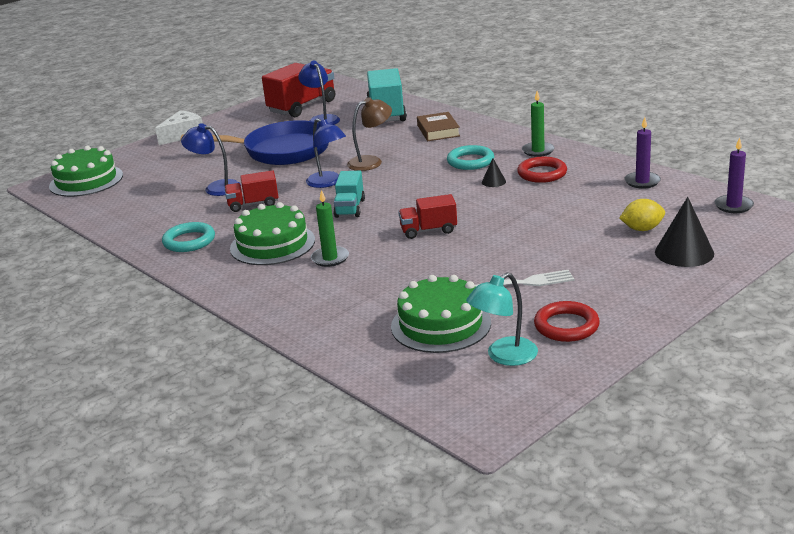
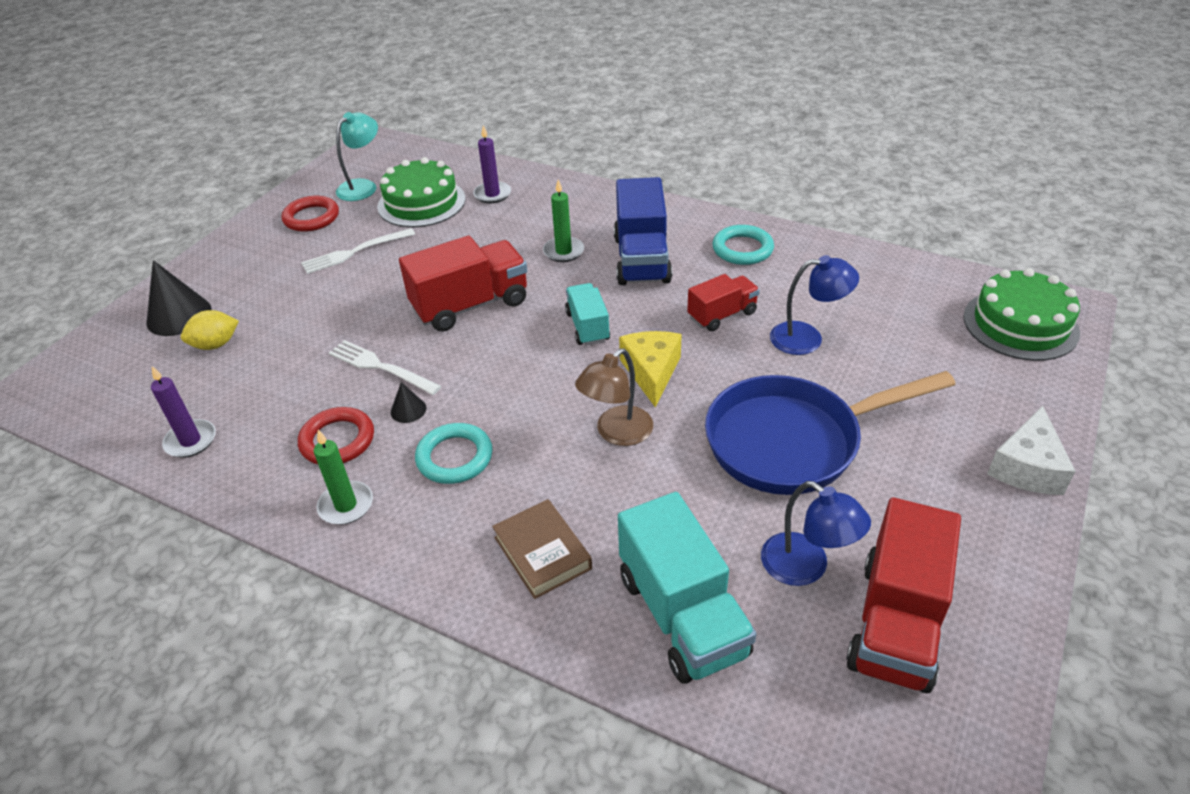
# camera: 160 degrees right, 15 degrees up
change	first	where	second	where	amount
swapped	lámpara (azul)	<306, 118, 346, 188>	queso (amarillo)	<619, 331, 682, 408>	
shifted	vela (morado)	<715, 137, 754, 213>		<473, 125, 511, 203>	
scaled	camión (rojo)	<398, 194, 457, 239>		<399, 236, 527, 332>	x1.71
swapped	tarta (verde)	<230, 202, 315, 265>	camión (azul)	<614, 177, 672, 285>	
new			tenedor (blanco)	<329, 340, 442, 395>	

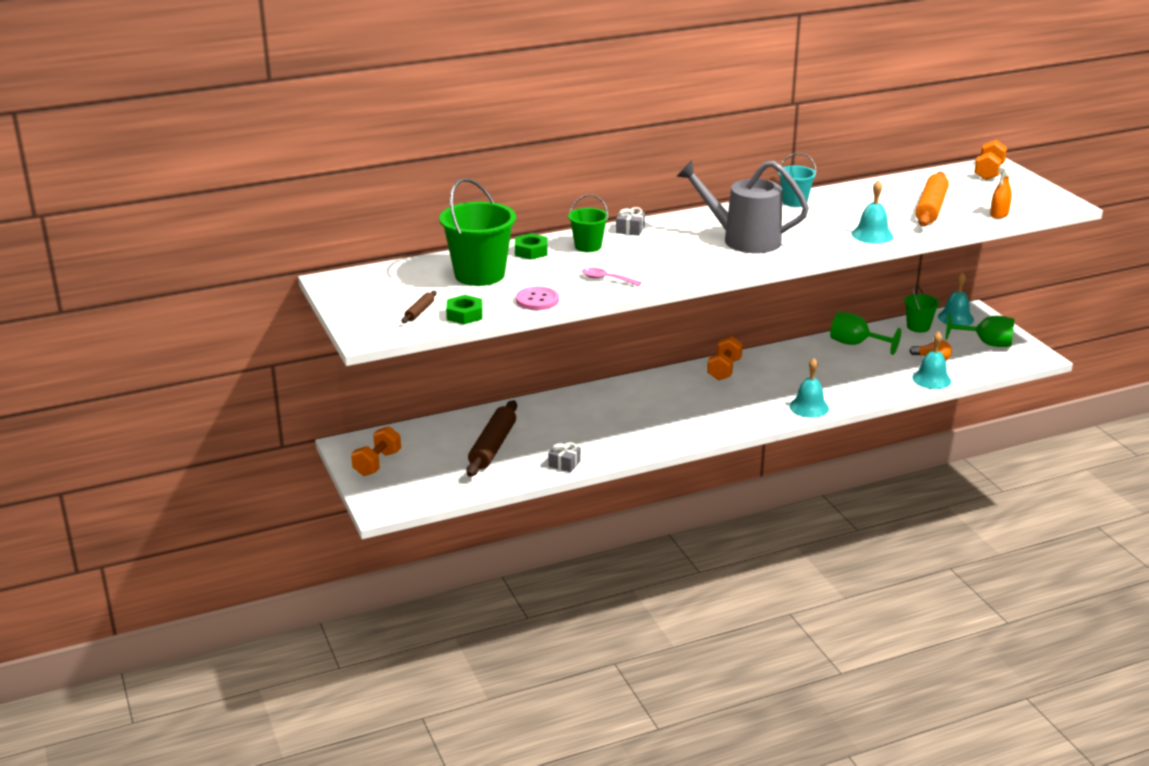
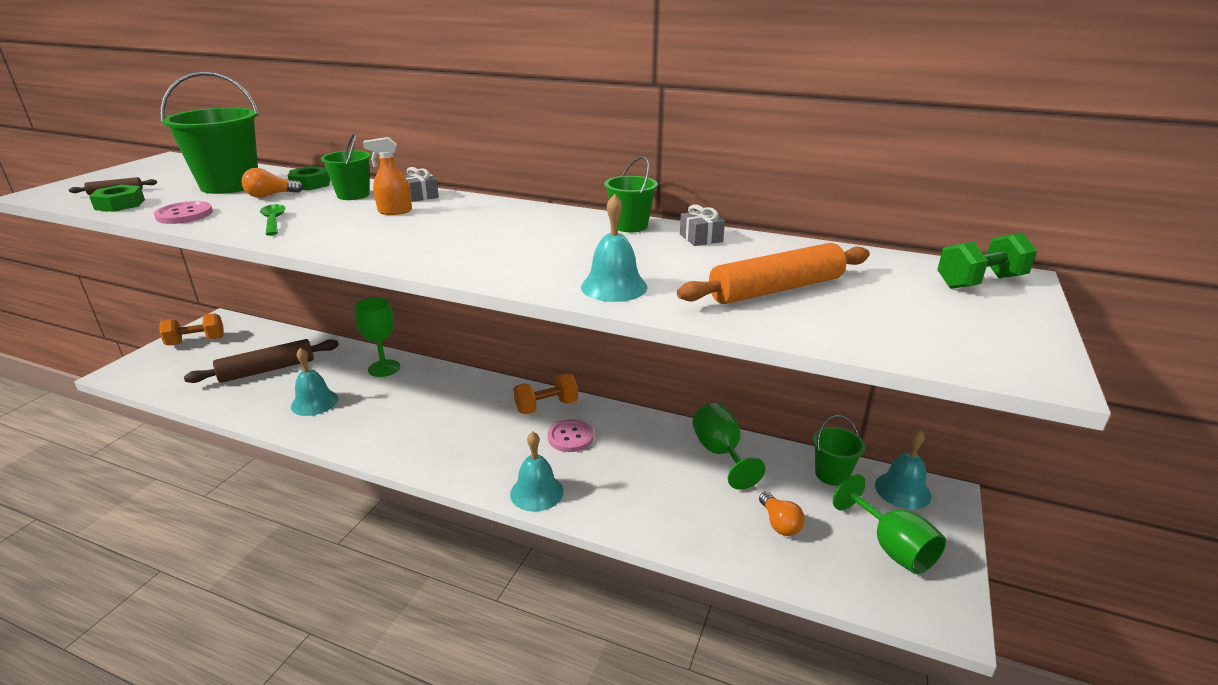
# camera: 45 degrees right, 0 degrees up
change	first	where	second	where	amount
repainted	mancuerna (naranja)	<974, 140, 1007, 180>	mancuerna (verde)	<937, 232, 1037, 289>	
repainted	balde (turquesa)	<778, 153, 817, 207>	balde (verde)	<604, 157, 658, 232>	
gone	regadera (gris)	<676, 160, 809, 253>			
shifted	pulverizador (naranja)	<990, 160, 1013, 219>		<363, 137, 412, 215>	
repainted	cuchara (rosa)	<582, 267, 642, 286>	cuchara (verde)	<260, 204, 286, 236>	
shifted	campana (turquesa)	<912, 331, 951, 389>		<291, 348, 338, 416>	
shifted	regalo (gris)	<548, 442, 581, 473>		<680, 204, 725, 246>	
new			bombilla (naranja)	<241, 168, 303, 198>	
new			copa (verde)	<354, 297, 400, 377>	
new			botón (rosa)	<548, 419, 594, 452>	

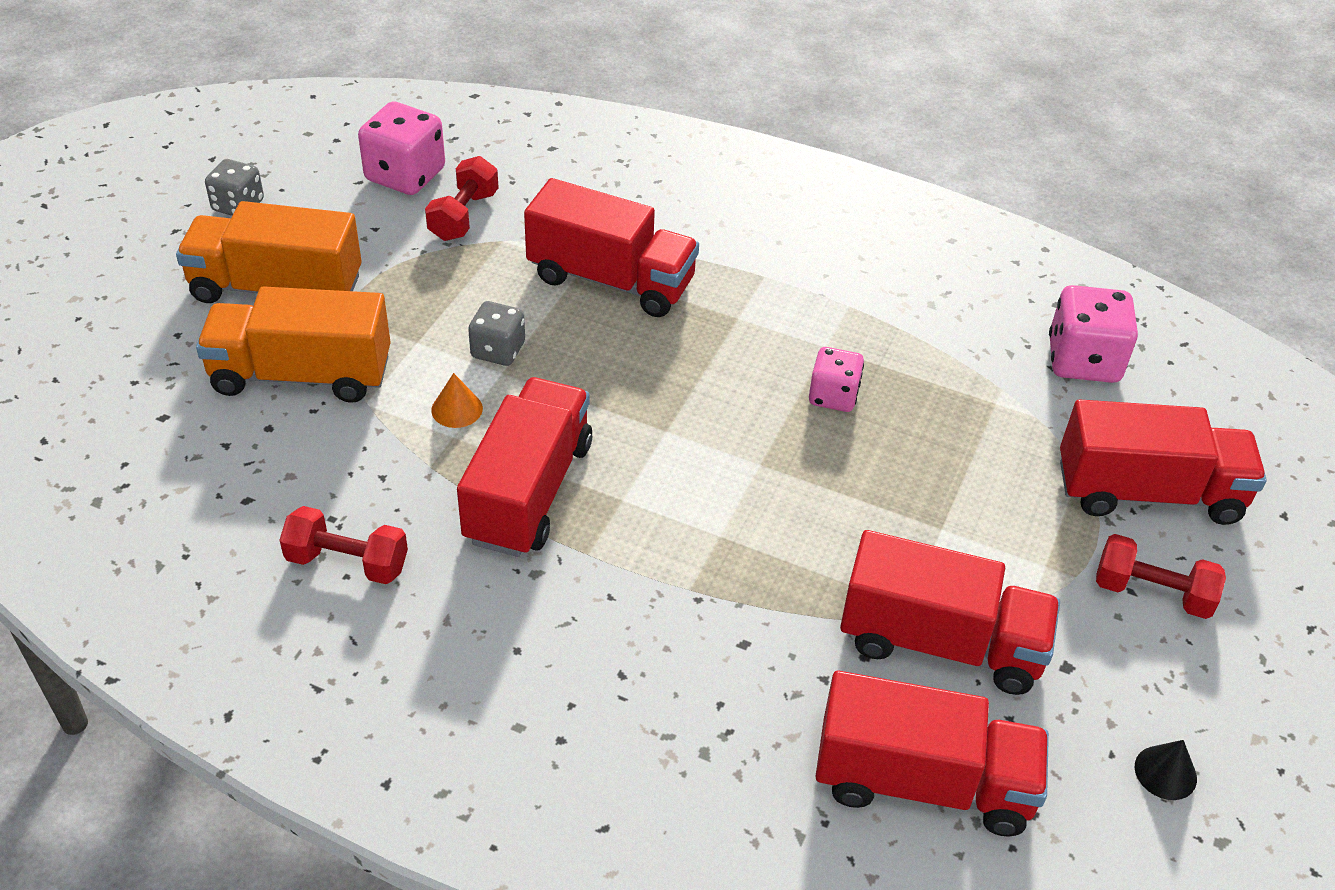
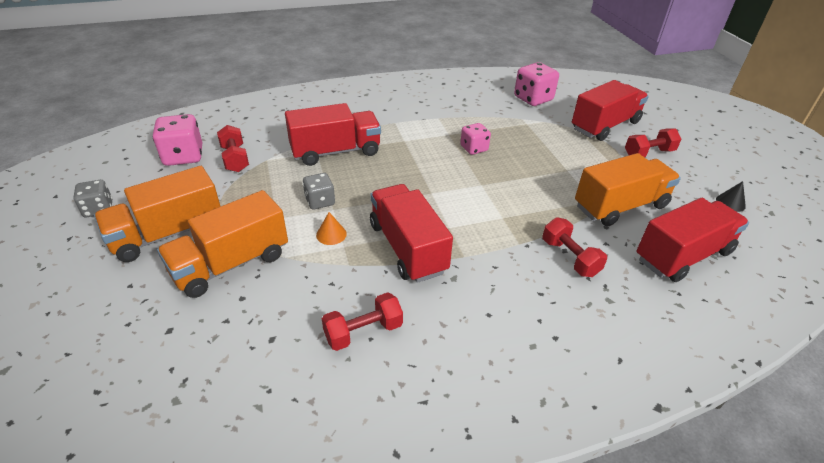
# camera: 40 degrees left, 5 degrees down
change	first	where	second	where	amount
repainted	camión (rojo)	<840, 530, 1060, 695>	camión (naranja)	<575, 153, 681, 226>	
new			mancuerna (rojo)	<543, 217, 607, 277>	

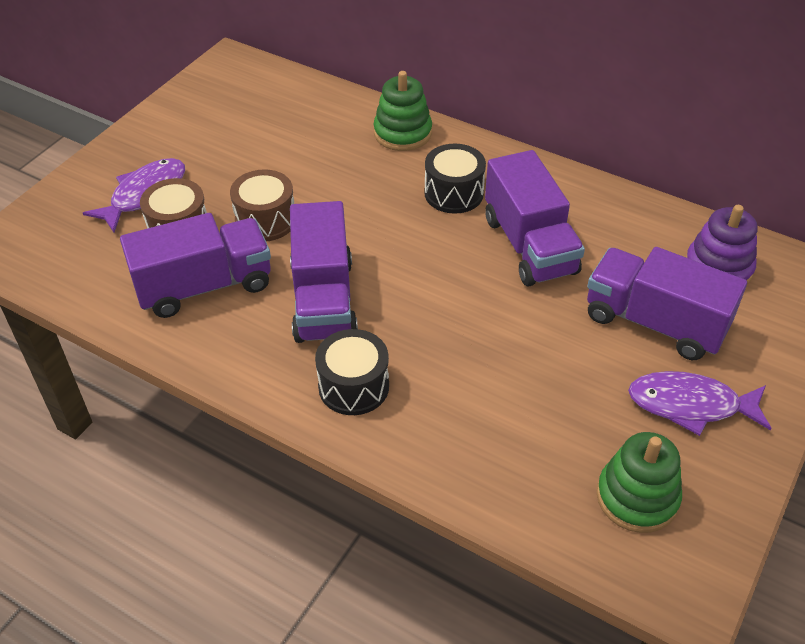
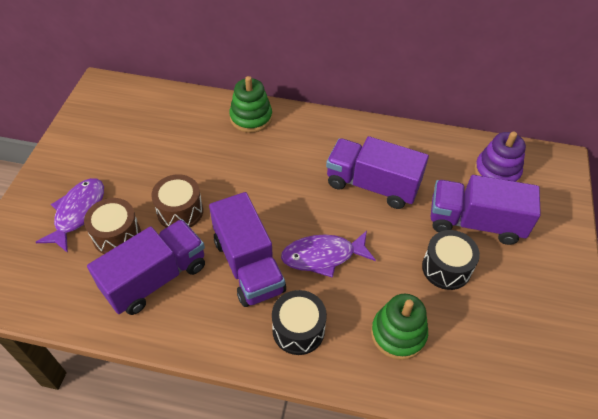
# camera: 20 degrees left, 5 degrees up
change	first	where	second	where	amount
shifted	tambor (negro)	<424, 144, 486, 214>		<422, 230, 480, 290>	
rotated	camión (morado)	<485, 150, 585, 286>		<326, 136, 429, 209>	150 degrees clockwise
shifted	pez (morado)	<628, 371, 772, 436>		<281, 231, 376, 278>	
shifted	juguete apilable (verde)	<597, 432, 682, 533>		<371, 294, 428, 360>	

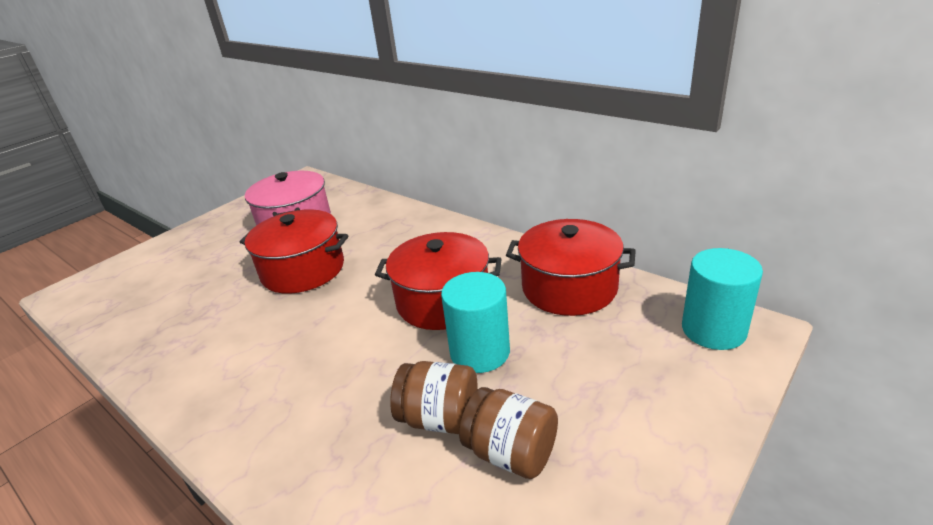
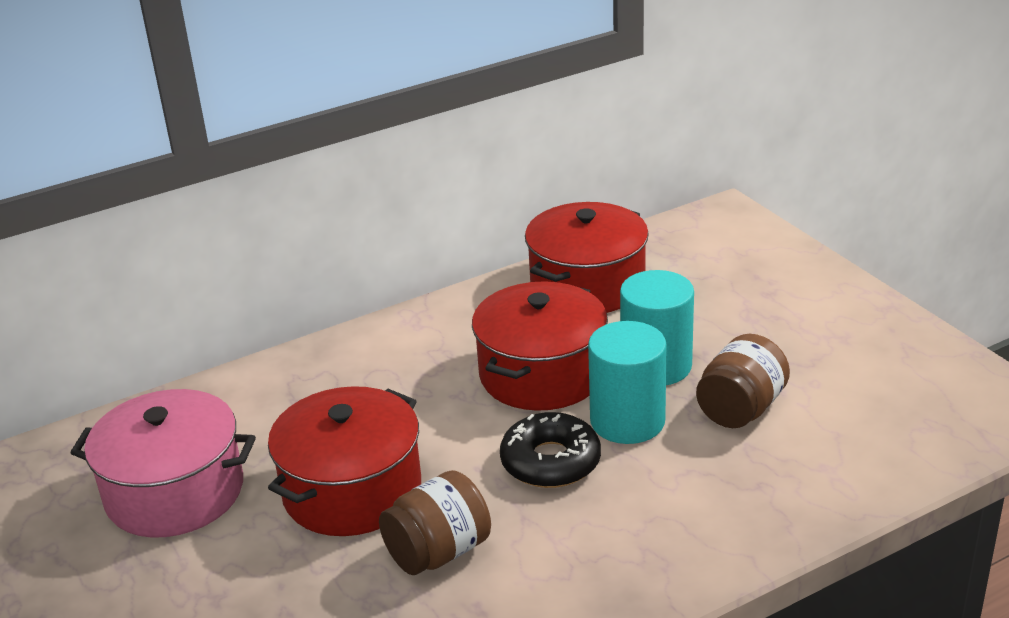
# camera: 70 degrees left, 0 degrees up
change	first	where	second	where	amount
shifted	cilindro (turquesa)	<682, 248, 763, 350>		<588, 321, 667, 444>	
shifted	tarro (marrón)	<459, 387, 558, 479>		<379, 470, 491, 575>	
new			rosquilla (negro)	<500, 412, 601, 488>	

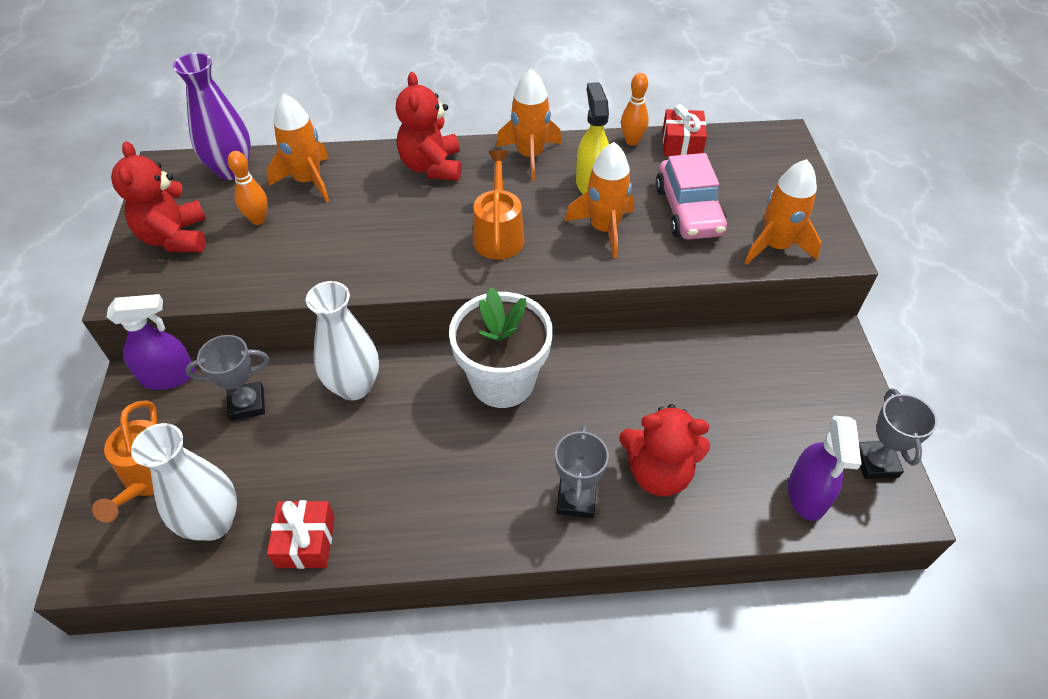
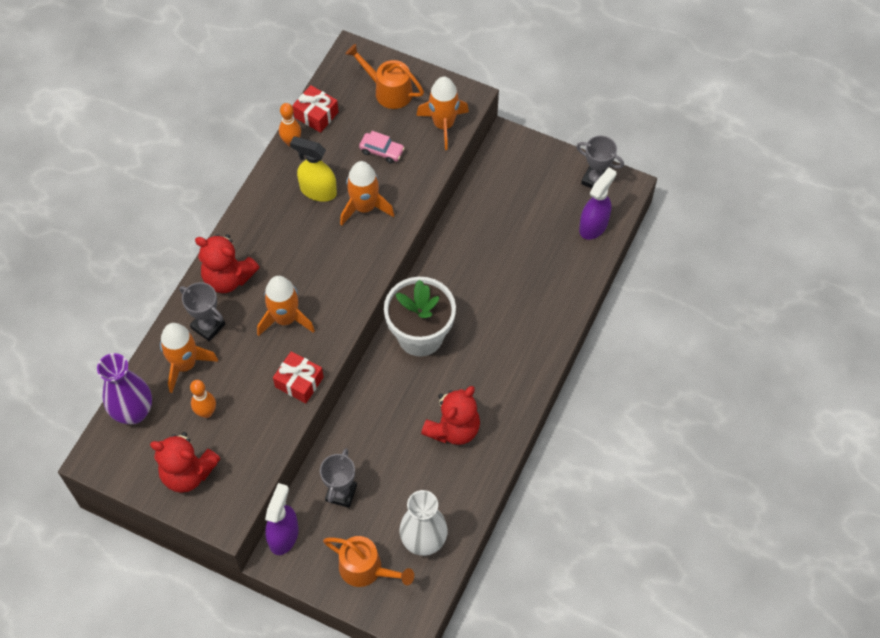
# camera: 60 degrees left, 10 degrees up
change	first	where	second	where	amount
shifted	cohete (naranja)	<496, 69, 562, 181>		<257, 276, 315, 336>	
shifted	regadera (naranja)	<473, 150, 525, 259>		<346, 44, 424, 109>	
scaled	coche (rosa)	<655, 153, 727, 240>		<359, 131, 405, 164>	x0.55
gone	florero (blanco)	<306, 281, 379, 400>			
shifted	osito (rojo)	<619, 404, 710, 496>		<421, 386, 480, 445>	
rotated	pulverizador (morado)	<788, 416, 862, 521>		<579, 167, 616, 240>	90 degrees counterclockwise
shifted	trofeo (gris)	<555, 425, 609, 518>		<179, 282, 225, 341>	
shifted	regalo (rojo)	<267, 500, 335, 569>		<273, 351, 324, 403>	

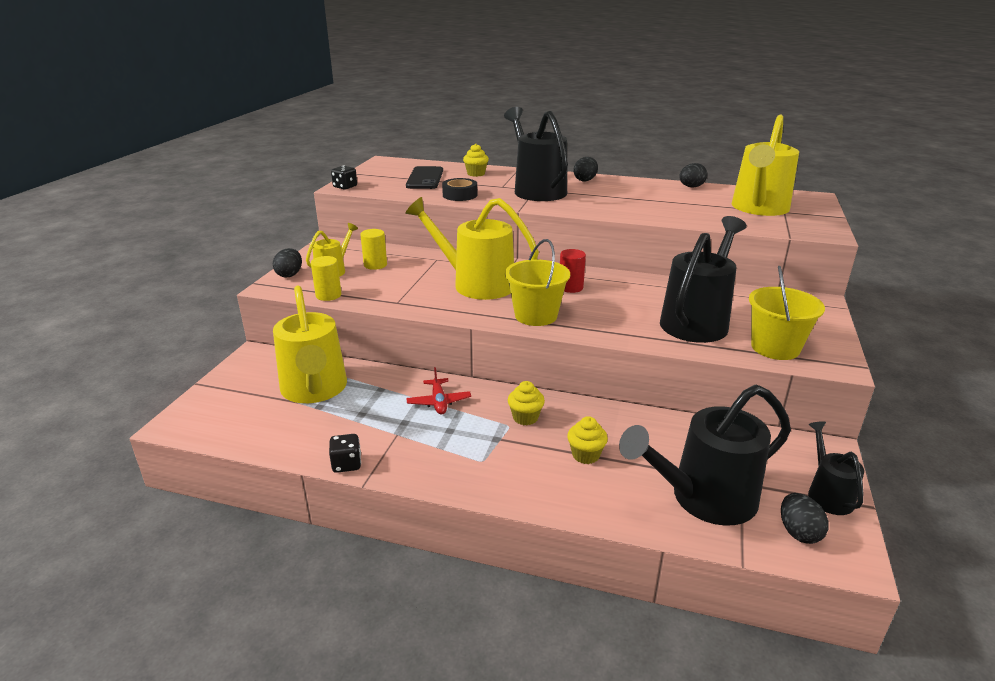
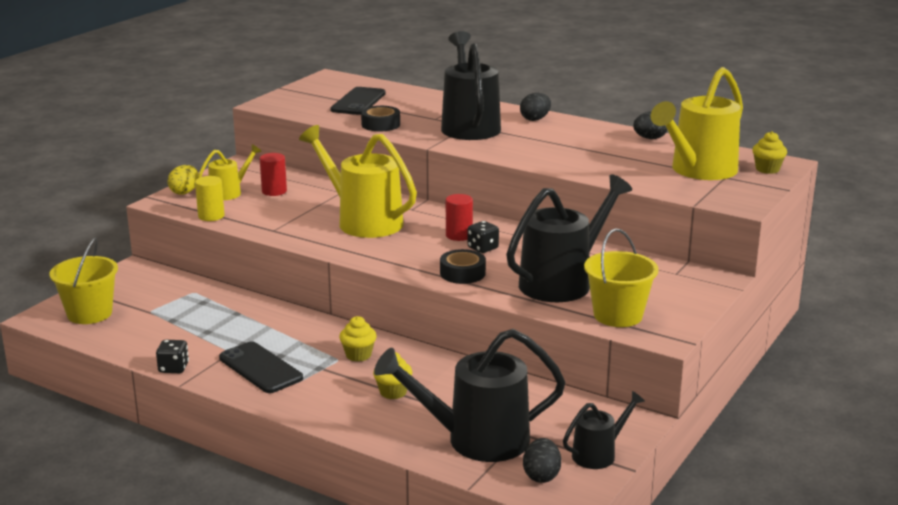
# camera: 15 degrees right, 5 degrees down
change	first	where	second	where	amount
shifted	magdalena (amarillo)	<463, 144, 489, 177>		<752, 131, 787, 174>	
shifted	dado (negro)	<331, 166, 357, 190>		<467, 221, 499, 253>	
repainted	cilindro (amarillo)	<360, 229, 387, 270>	cilindro (rojo)	<260, 153, 287, 196>	
shifted	balde (amarillo)	<505, 239, 570, 326>		<50, 237, 118, 324>	
repainted	huevo (negro)	<273, 248, 302, 277>	huevo (amarillo)	<167, 165, 199, 195>	
gone	regadera (amarillo)	<273, 285, 347, 403>			
gone	avión (rojo)	<406, 367, 471, 415>			
rotated	regadera (negro)	<808, 421, 864, 515>		<563, 391, 645, 469>	45 degrees clockwise
new			cinta adhesiva (negro)	<440, 249, 486, 284>	
new			móvil (negro)	<219, 342, 303, 393>	

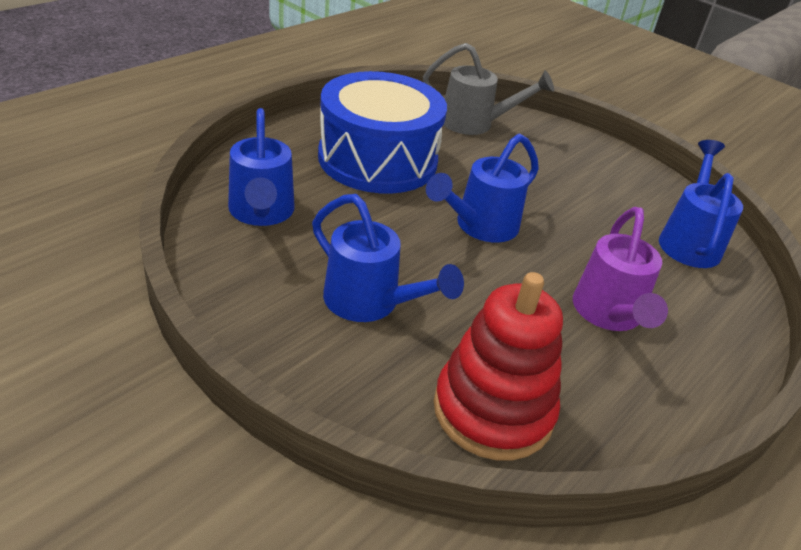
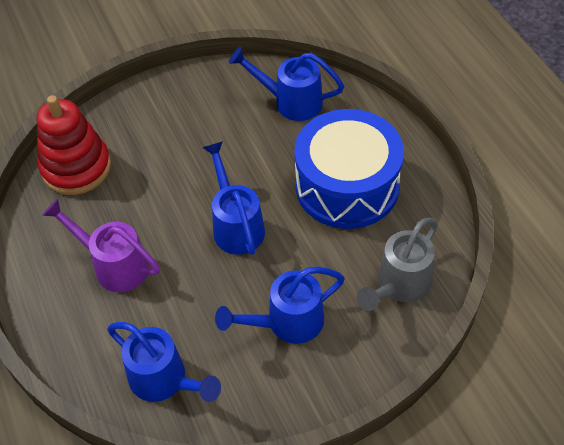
# camera: 120 degrees right, 15 degrees up
change	first	where	second	where	amount
shifted	regadera (azul)	<312, 194, 464, 322>		<215, 267, 344, 344>	

